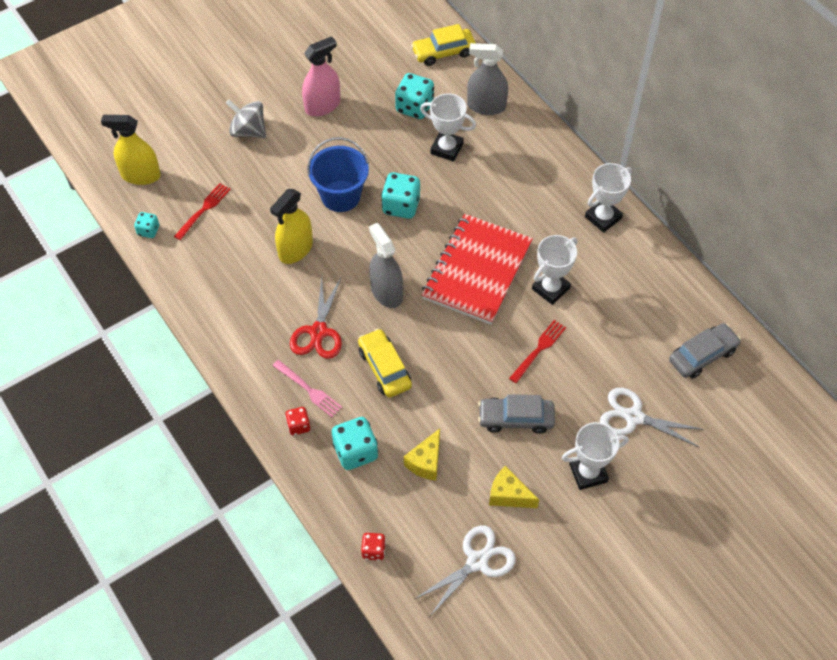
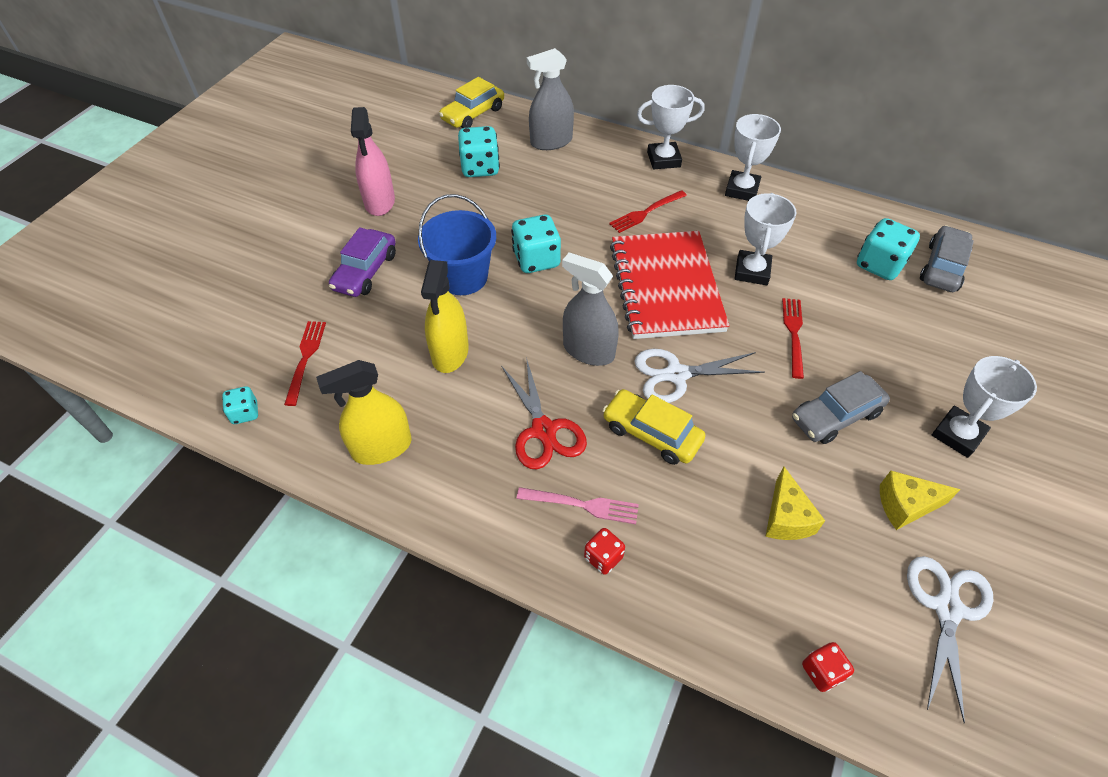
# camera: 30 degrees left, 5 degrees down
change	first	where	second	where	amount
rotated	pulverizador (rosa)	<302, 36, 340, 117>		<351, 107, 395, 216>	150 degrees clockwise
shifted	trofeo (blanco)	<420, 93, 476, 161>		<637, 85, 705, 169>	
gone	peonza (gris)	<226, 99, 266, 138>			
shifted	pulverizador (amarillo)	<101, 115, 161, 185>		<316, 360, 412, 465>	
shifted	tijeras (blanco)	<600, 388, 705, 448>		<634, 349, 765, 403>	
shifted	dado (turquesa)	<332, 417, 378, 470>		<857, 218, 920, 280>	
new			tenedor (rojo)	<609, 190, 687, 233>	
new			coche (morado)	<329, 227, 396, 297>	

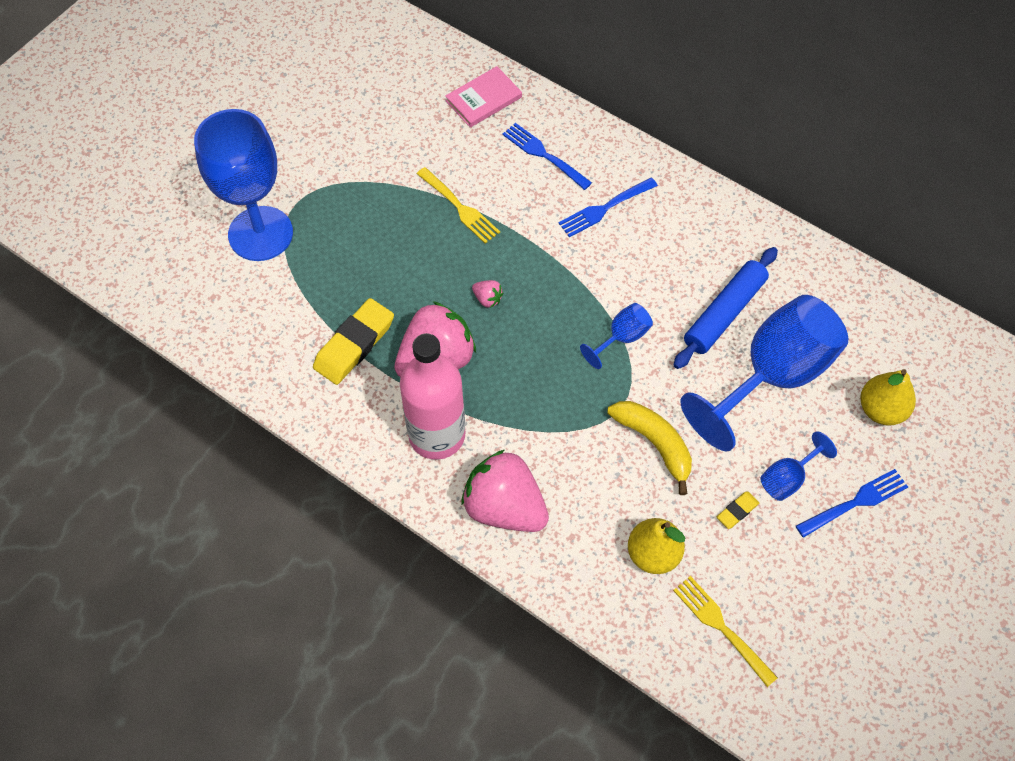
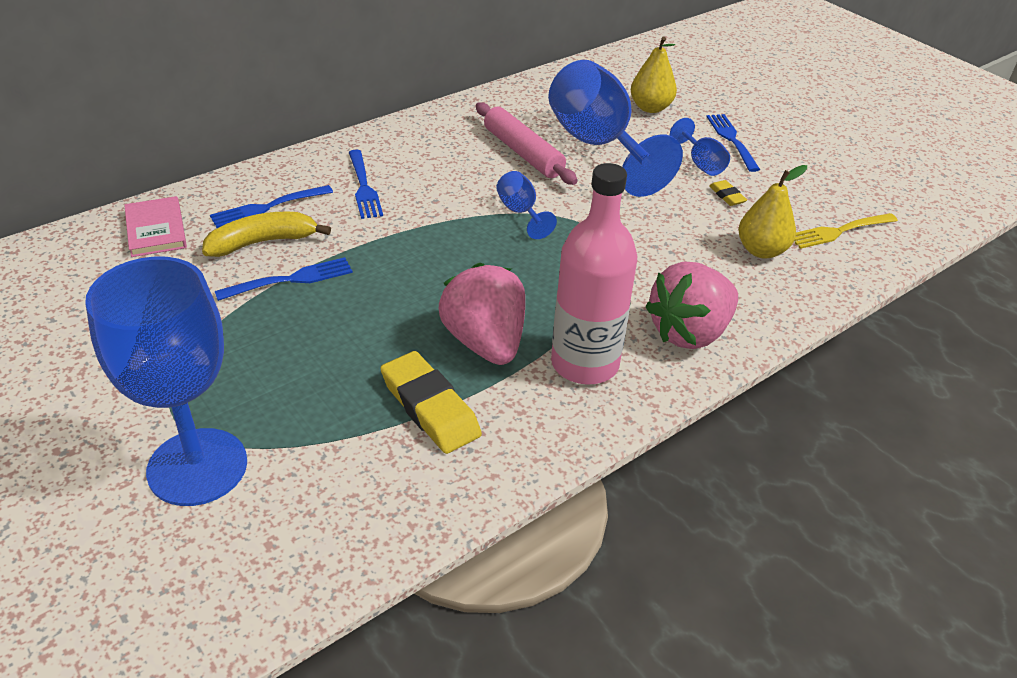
# camera: 75 degrees left, 20 degrees down
change	first	where	second	where	amount
repainted	tenedor (amarillo)	<417, 167, 500, 244>	tenedor (azul)	<215, 257, 353, 301>	
repainted	rodillo (azul)	<673, 247, 778, 369>	rodillo (rosa)	<476, 102, 578, 185>	
gone	fresa (rosa)	<472, 280, 503, 308>			
shifted	plátano (amarillo)	<607, 401, 692, 495>		<202, 212, 331, 257>	

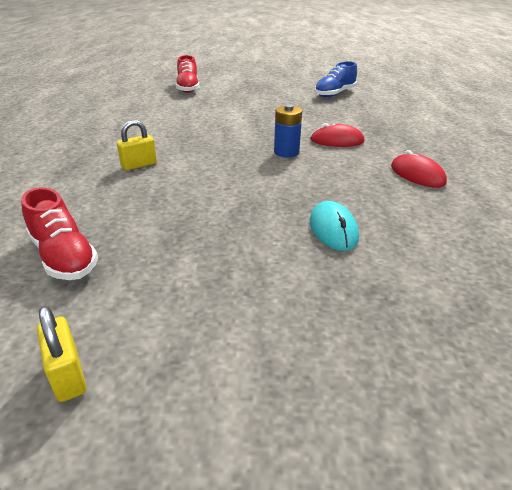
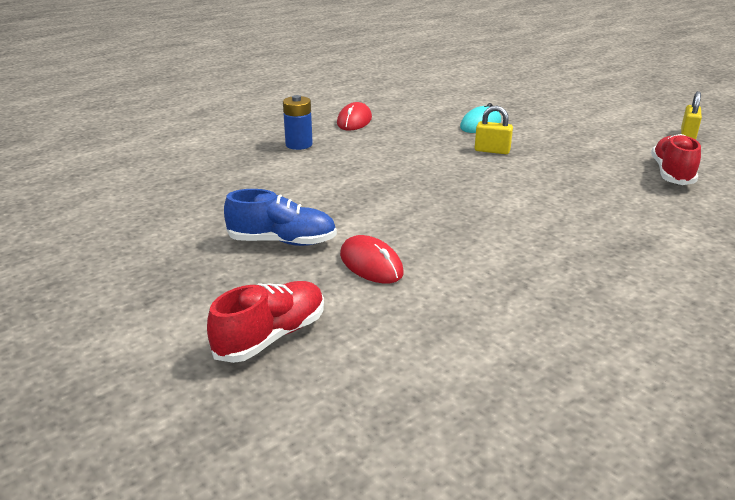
# camera: 130 degrees left, 5 degrees down
change	first	where	second	where	amount
shifted	zapato (azul)	<314, 62, 357, 97>		<224, 189, 337, 246>	
shifted	pila (azul)	<274, 104, 302, 157>		<283, 95, 313, 150>	
shifted	candado (amarillo)	<117, 120, 157, 170>		<475, 106, 513, 154>	
shifted	ratón (rojo)	<310, 123, 364, 147>		<340, 235, 404, 284>	

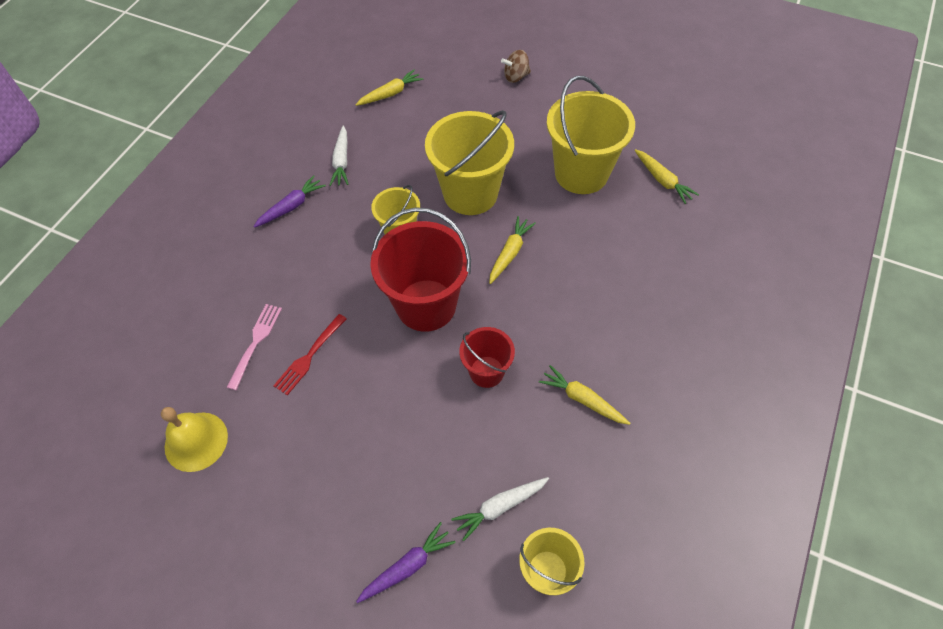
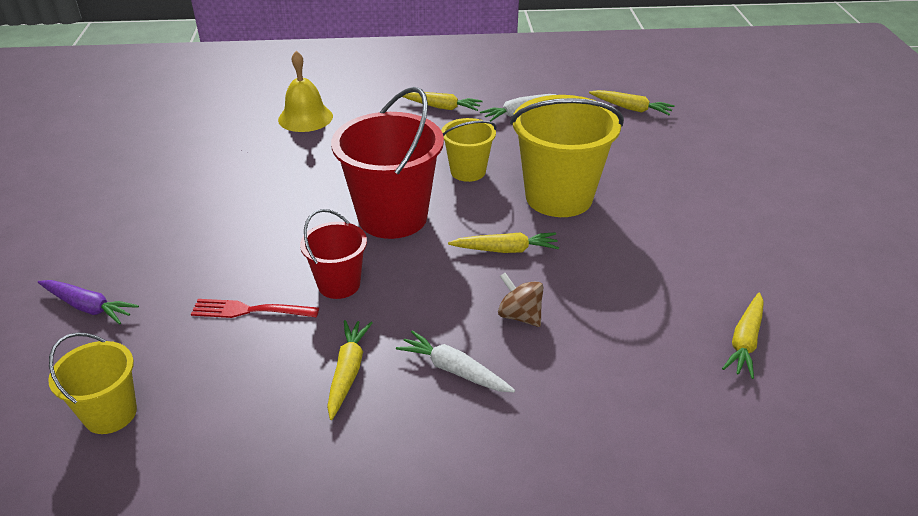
# camera: 60 degrees right, 20 degrees down
change	first	where	second	where	amount
shifted	peonza (marrón)	<501, 50, 531, 83>		<498, 273, 543, 327>	
gone	balde (amarillo)	<547, 76, 635, 194>			
repainted	zanahoria (morado)	<253, 175, 326, 228>	zanahoria (amarillo)	<402, 92, 483, 111>	
gone	tenedor (rosa)	<226, 304, 282, 390>			
shifted	tenedor (rojo)	<273, 314, 347, 395>		<191, 299, 319, 318>	
shifted	campana (amarillo)	<161, 407, 228, 472>		<278, 51, 333, 132>	
shifted	zanahoria (blanco)	<451, 477, 549, 541>		<396, 330, 515, 392>	

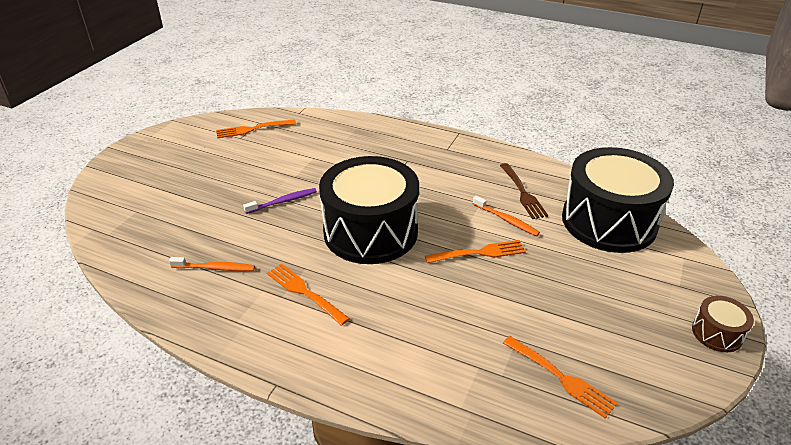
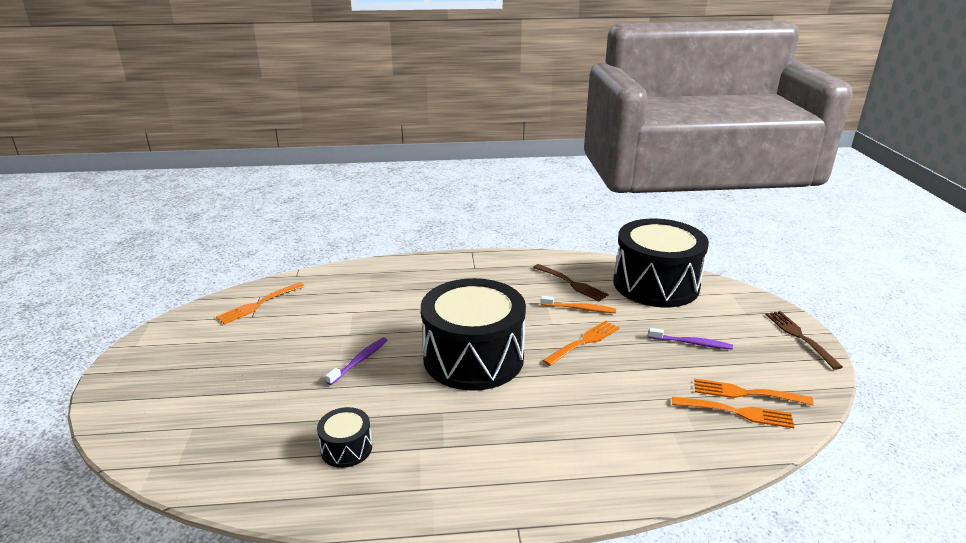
# camera: 30 degrees left, 10 degrees down
change	first	where	second	where	amount
swapped	cepillo de dientes (naranja)	<169, 257, 255, 271>	tambor (negro)	<317, 407, 372, 468>	
shifted	tenedor (naranja)	<267, 264, 350, 326>		<694, 379, 814, 405>	
swapped	tambor (marrón)	<692, 296, 754, 352>	tenedor (marrón)	<765, 311, 843, 370>	
new			cepillo de dientes (morado)	<648, 328, 733, 350>	

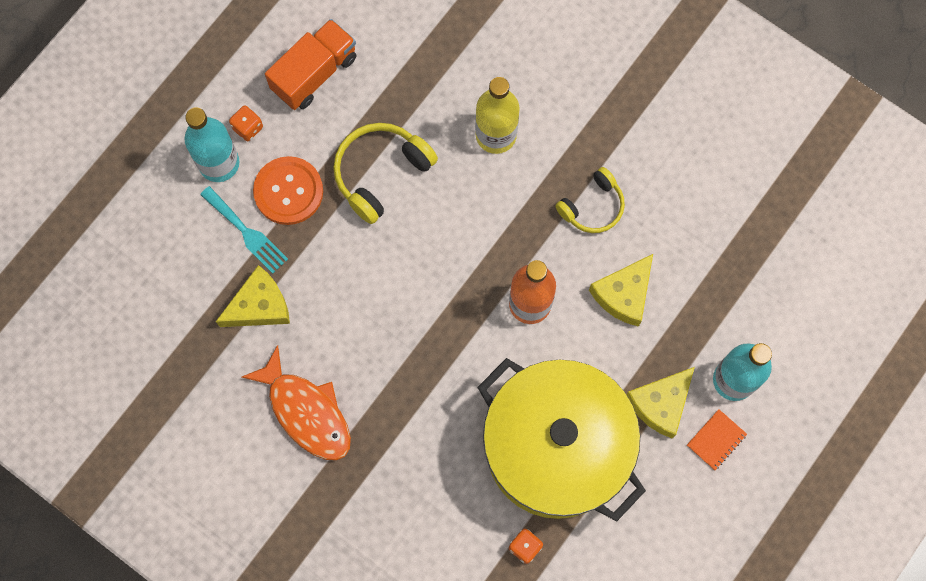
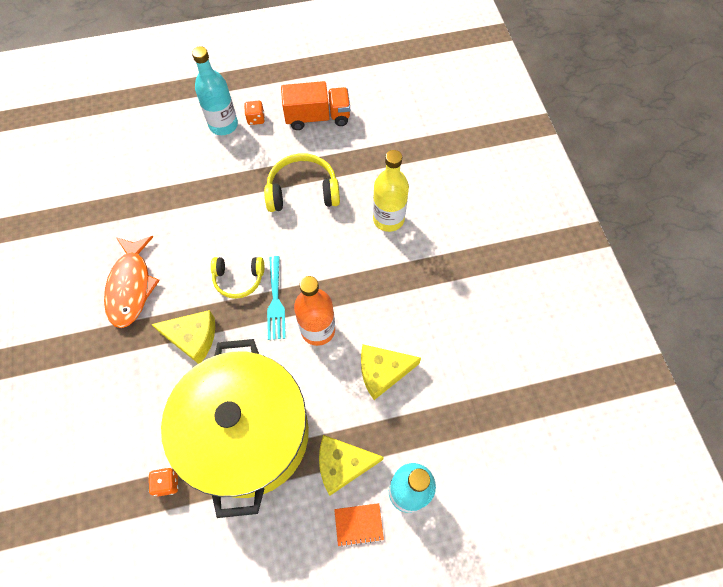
# camera: 40 degrees right, 10 degrees down
change	first	where	second	where	amount
gone	botón (naranja)	<253, 156, 323, 225>			
shifted	auriculares (amarillo)	<555, 167, 625, 233>		<211, 257, 264, 299>	
shifted	tenedor (turquesa)	<200, 186, 288, 273>		<267, 256, 286, 340>	
shifted	queso (amarillo)	<216, 265, 290, 327>		<151, 310, 215, 364>	

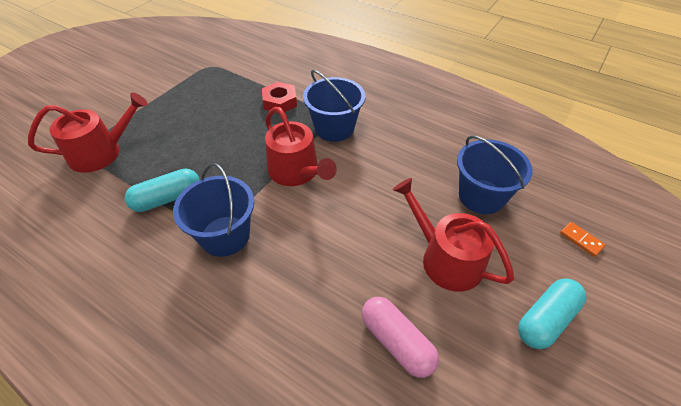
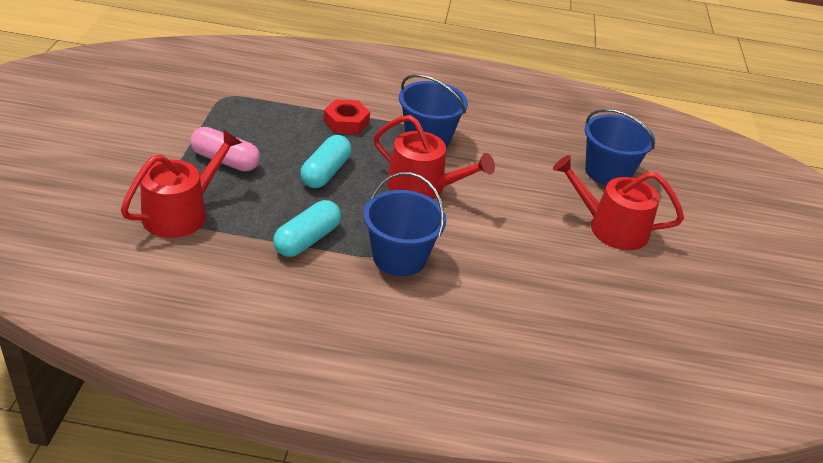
# camera: 30 degrees left, 10 degrees down
change	first	where	second	where	amount
gone	ficha de dominó (naranja)	<560, 222, 605, 257>			
shifted	cápsula (turquesa)	<518, 278, 586, 349>		<300, 135, 352, 188>	
shifted	cápsula (rosa)	<362, 297, 439, 378>		<190, 127, 260, 172>	

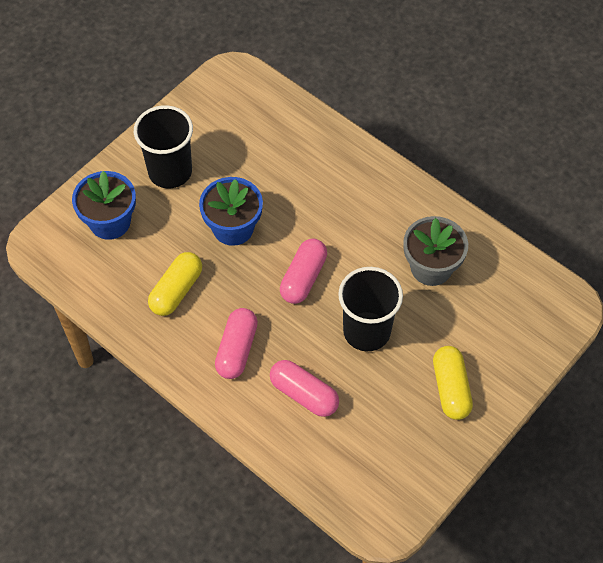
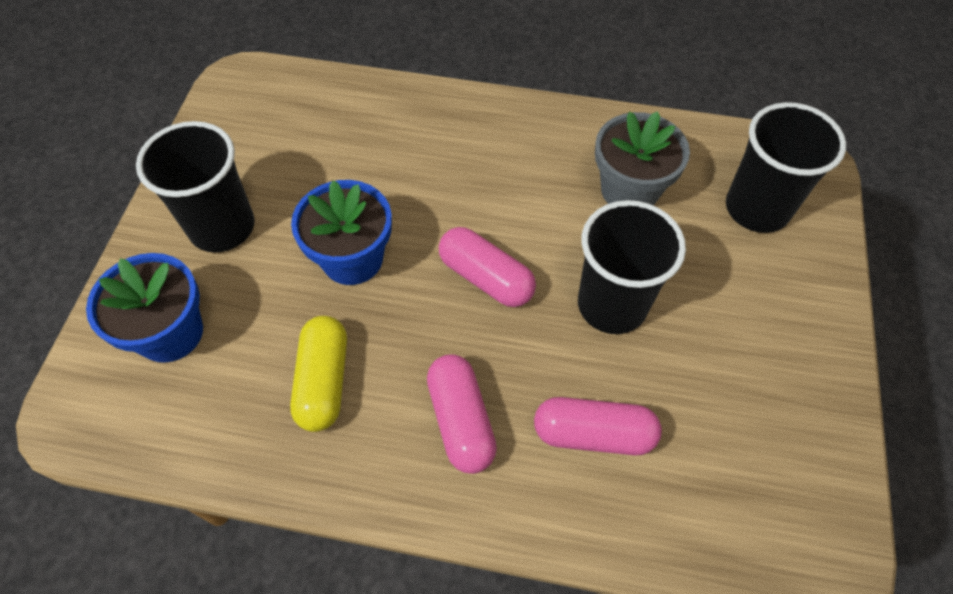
# camera: 30 degrees left, 0 degrees up
change	first	where	second	where	amount
rotated	cápsula (rosa)	<280, 239, 327, 304>		<439, 227, 536, 307>	45 degrees counterclockwise
gone	cápsula (amarillo)	<433, 346, 473, 420>			
new			vaso (negro)	<726, 102, 846, 233>	

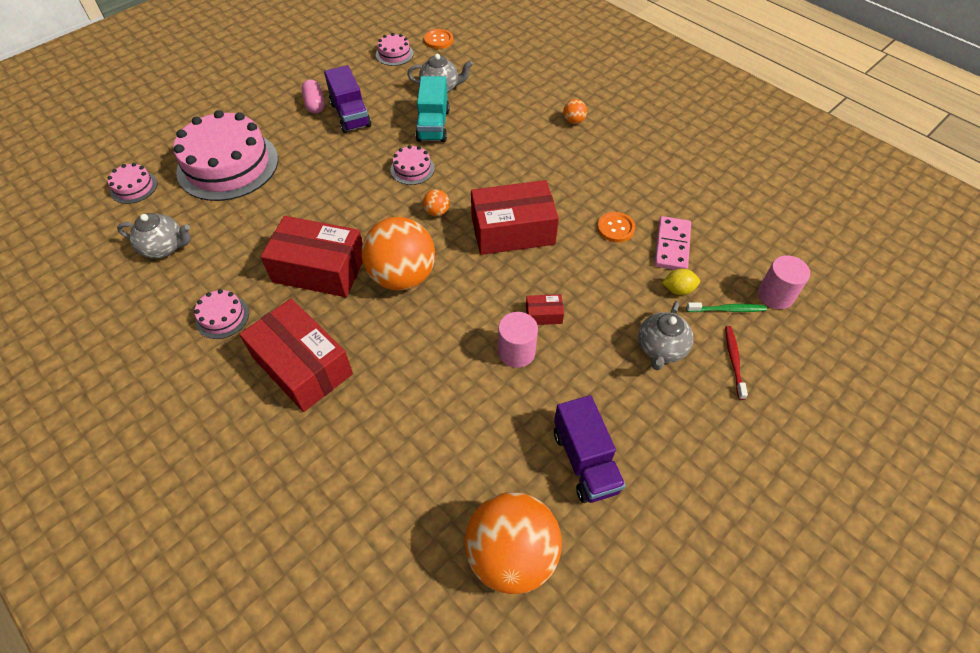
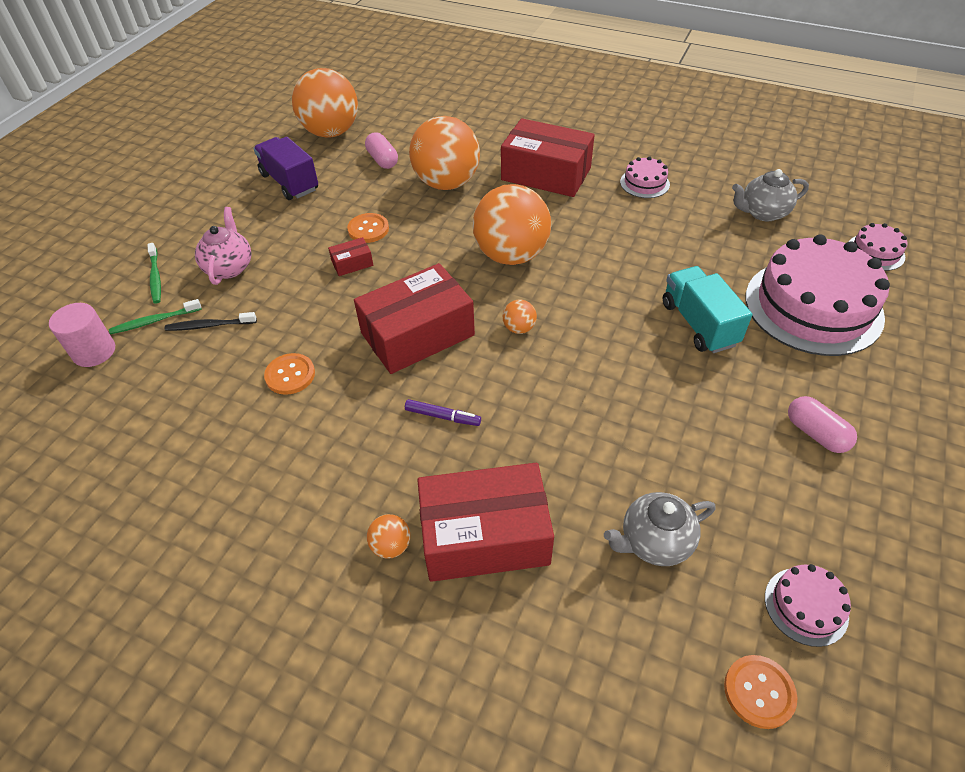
# camera: 160 degrees right, 5 degrees down
change	first	where	second	where	amount
gone	camión (morado)	<324, 65, 371, 133>			
shifted	camión (turquesa)	<416, 76, 450, 142>		<663, 266, 753, 353>	
gone	tarta (rosa)	<391, 145, 435, 185>			
shifted	caja (rojo)	<260, 216, 363, 297>		<417, 463, 554, 582>	
gone	ficha de dominó (rosa)	<654, 216, 691, 270>			
swapped	limón (amarillo)	<662, 269, 700, 295>	cepillo de dientes (negro)	<165, 312, 257, 331>	
repainted	tetera (gris)	<638, 301, 694, 370>	tetera (rosa)	<195, 207, 251, 285>	
swapped	cilindro (rosa)	<498, 312, 538, 368>	botón (naranja)	<347, 213, 389, 243>	
repainted	cepillo de dientes (rojo)	<725, 326, 748, 400>	cepillo de dientes (verde)	<147, 243, 161, 303>	
new			pelota (naranja)	<409, 116, 480, 190>	
new			cápsula (rosa)	<365, 132, 398, 169>	
new			rotulador (morado)	<405, 399, 481, 426>	

